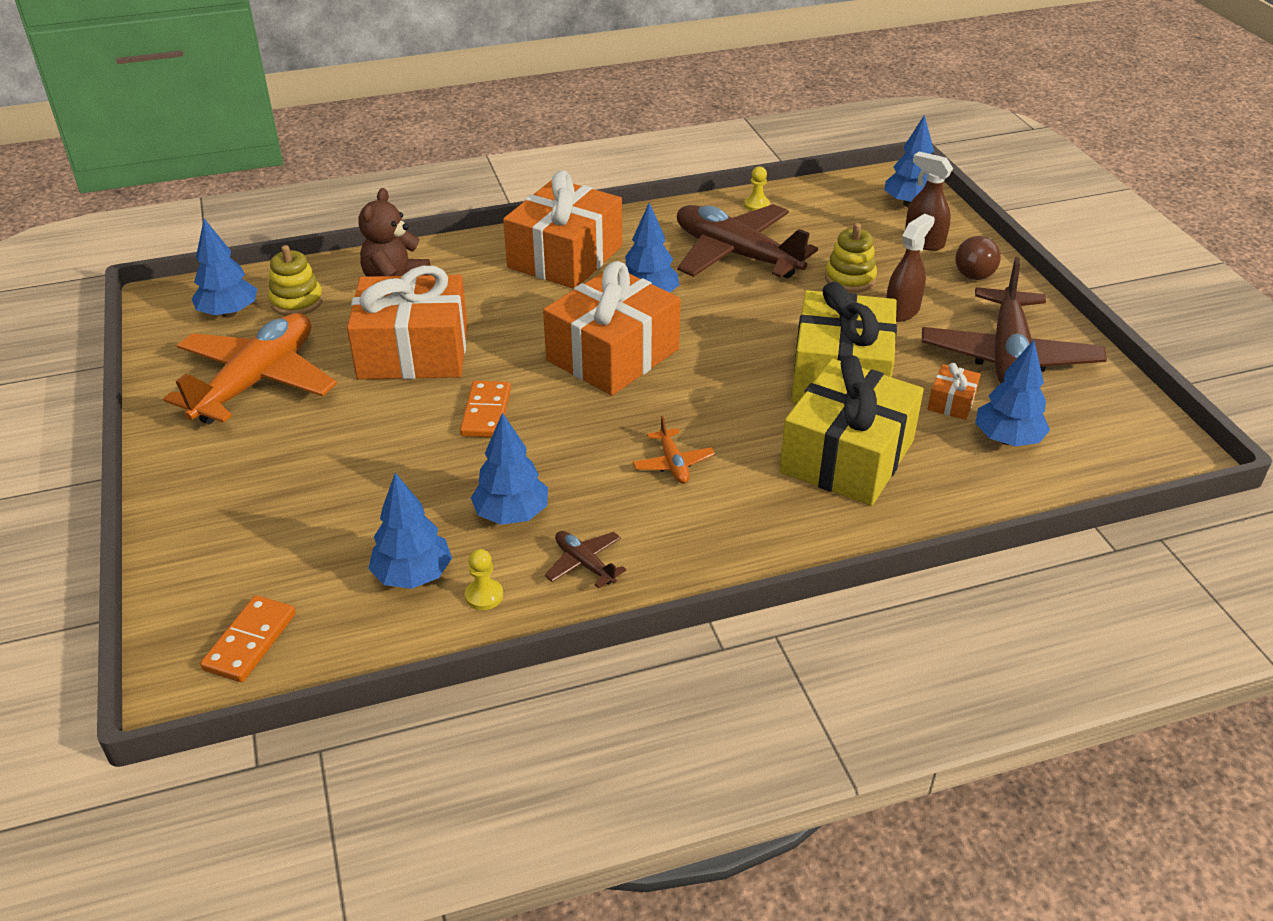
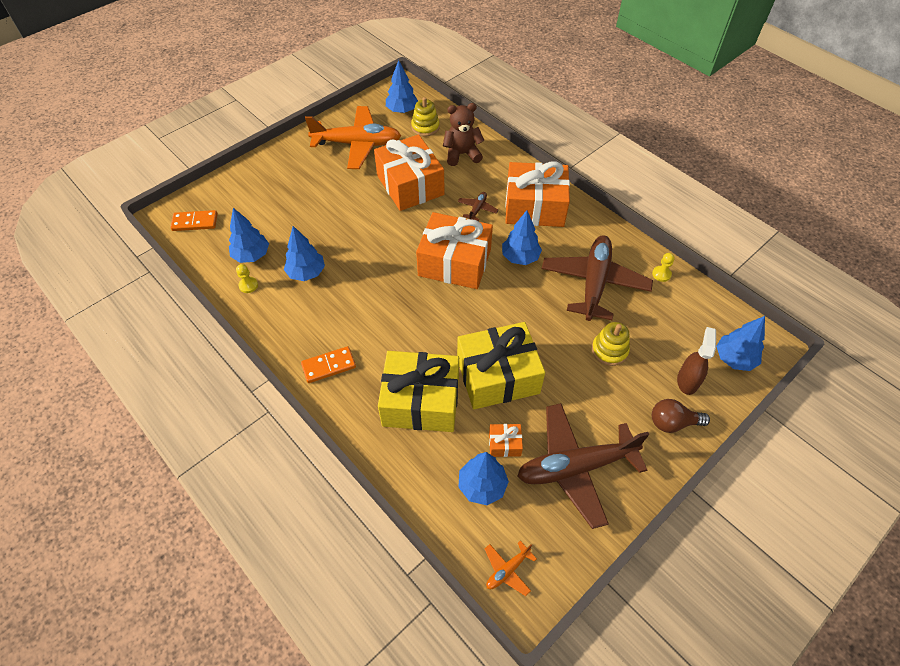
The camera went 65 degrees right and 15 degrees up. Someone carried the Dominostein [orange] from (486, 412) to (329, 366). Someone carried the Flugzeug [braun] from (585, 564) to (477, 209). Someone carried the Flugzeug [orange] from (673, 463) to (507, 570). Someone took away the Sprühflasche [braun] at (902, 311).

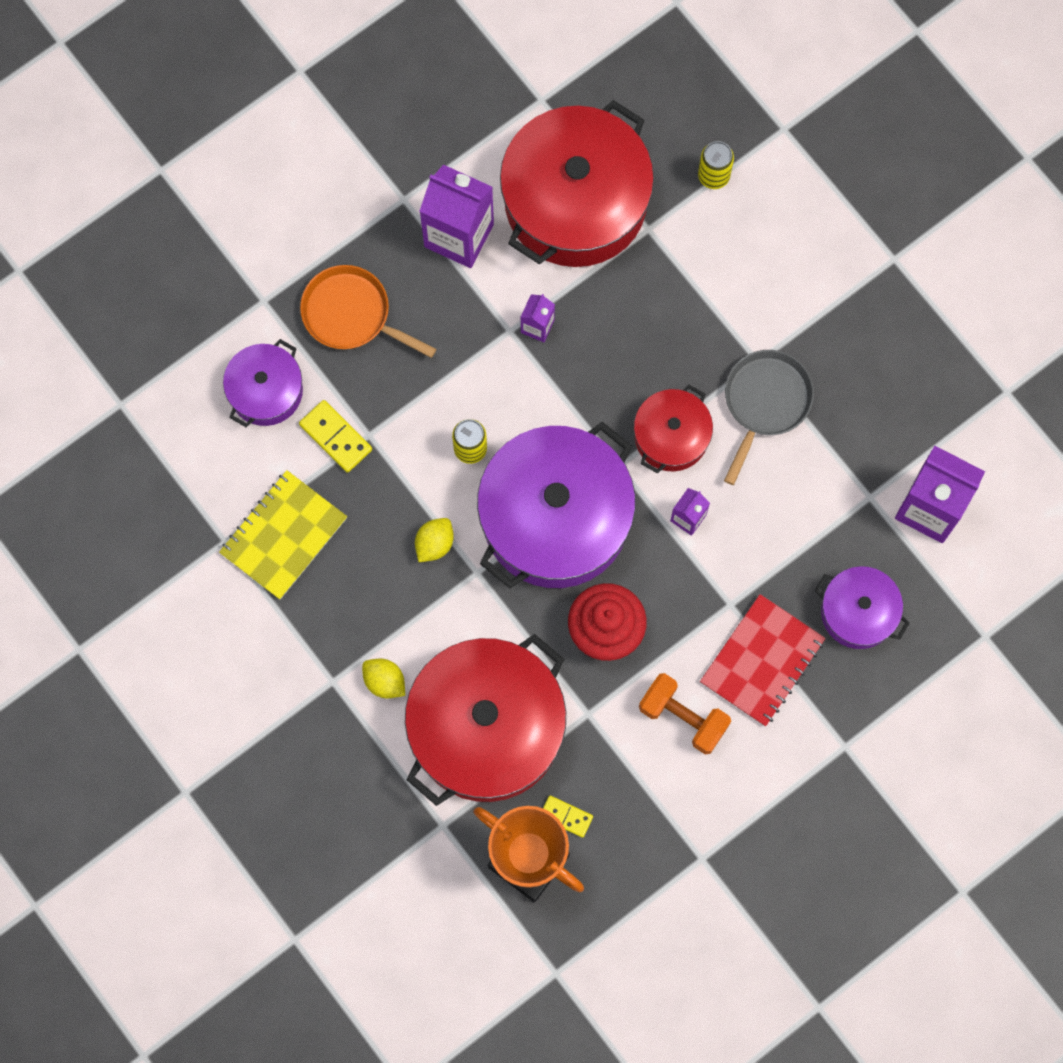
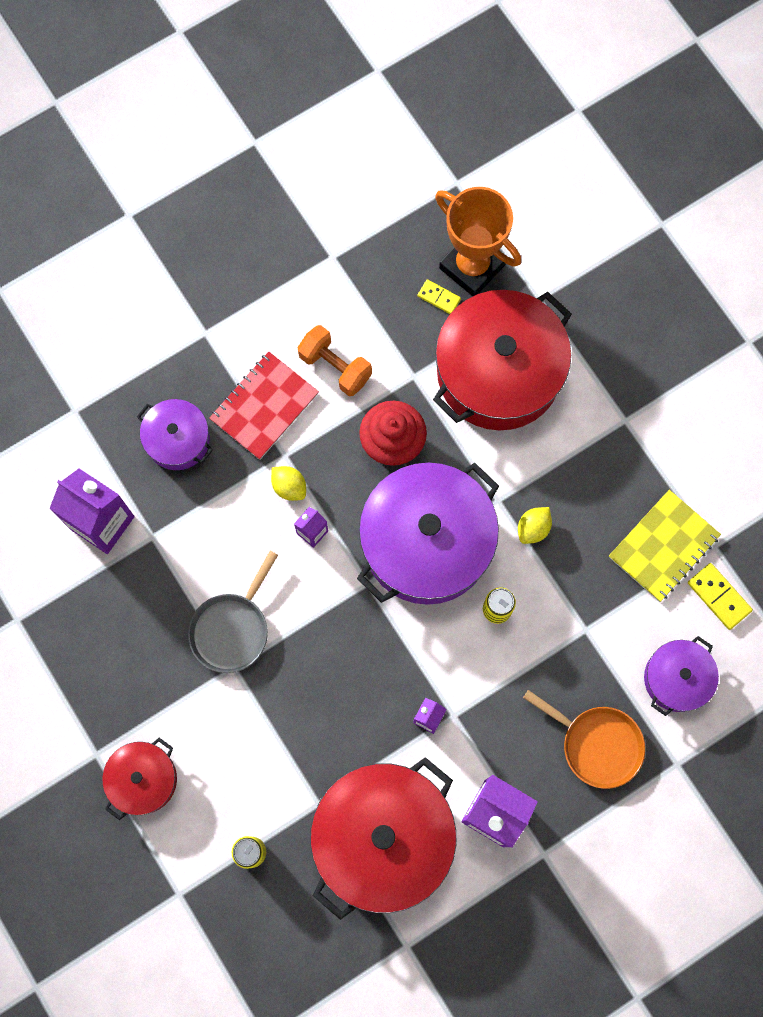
The camera went 175 degrees left and 0 degrees up. Someone carried the Kochtopf [rot] from (671, 436) to (143, 779). Someone carried the Zitrone [gelb] from (384, 681) to (289, 487). Someone carried the Dominostein [gelb] from (335, 437) to (719, 596).

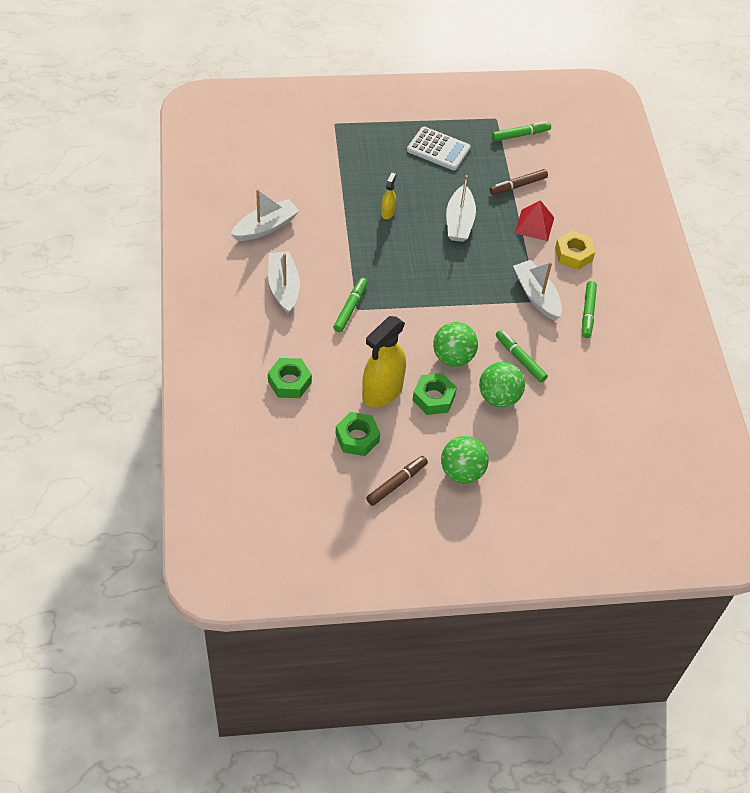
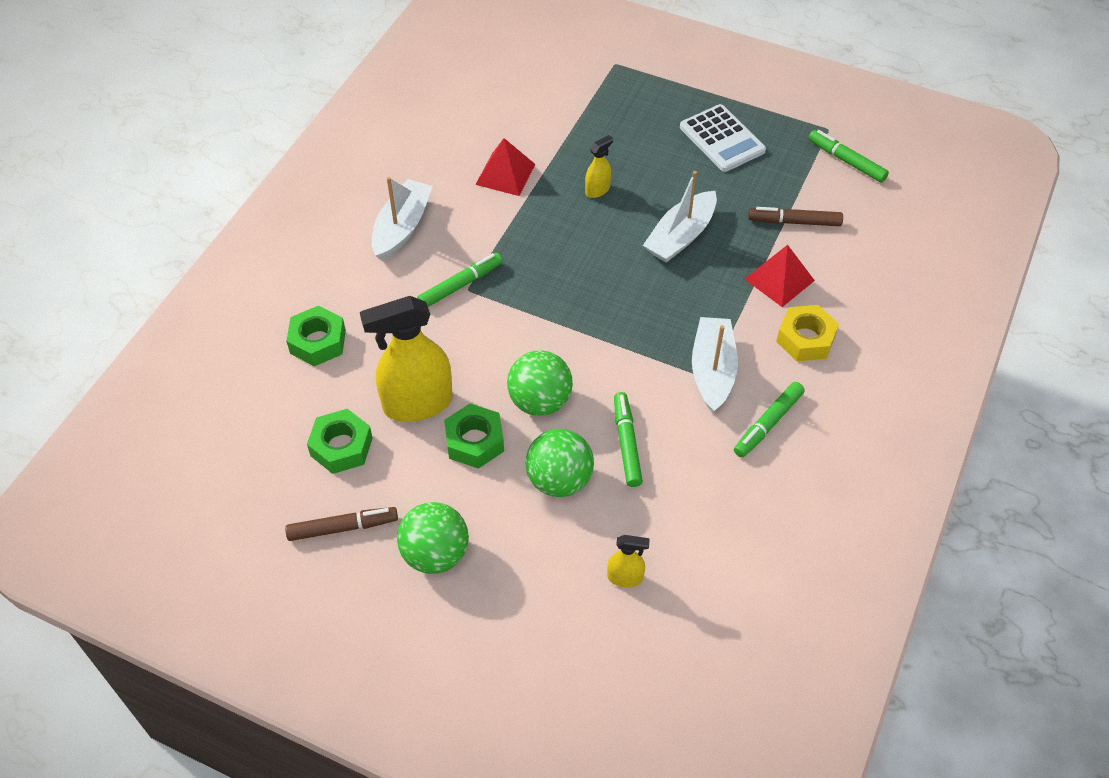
The camera went 35 degrees right and 0 degrees up. Someone put down the Pyramide [rot] at (505, 174). Someone put down the Sprühflasche [gelb] at (625, 577). Someone rotated the Filzstift [grün] at (520, 135) by 150 degrees counterclockwise. Someone took away the Boot [weiß] at (266, 227).

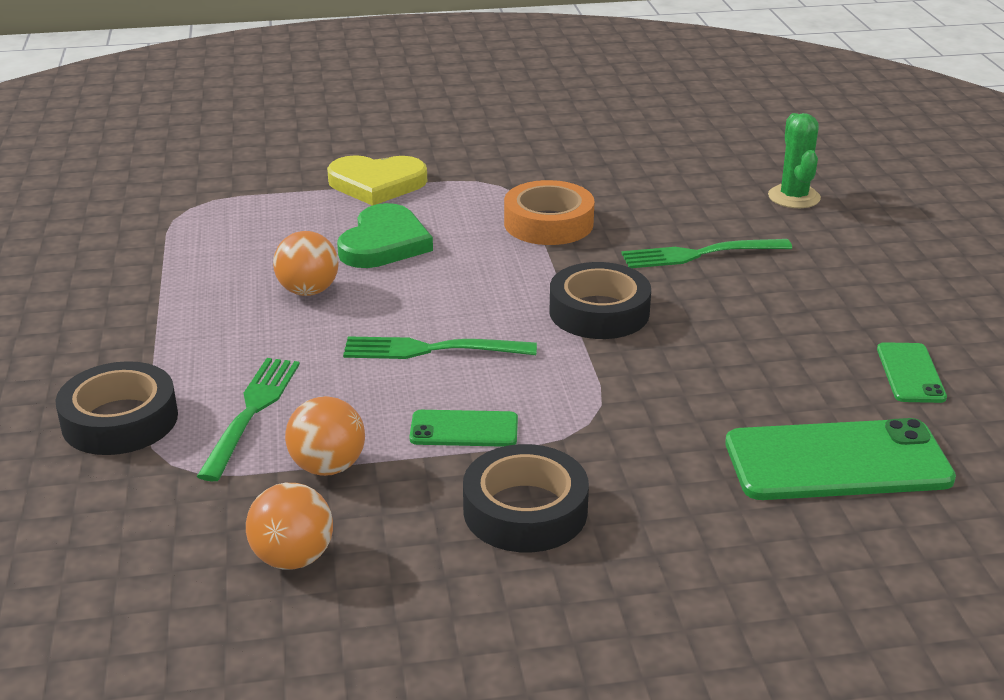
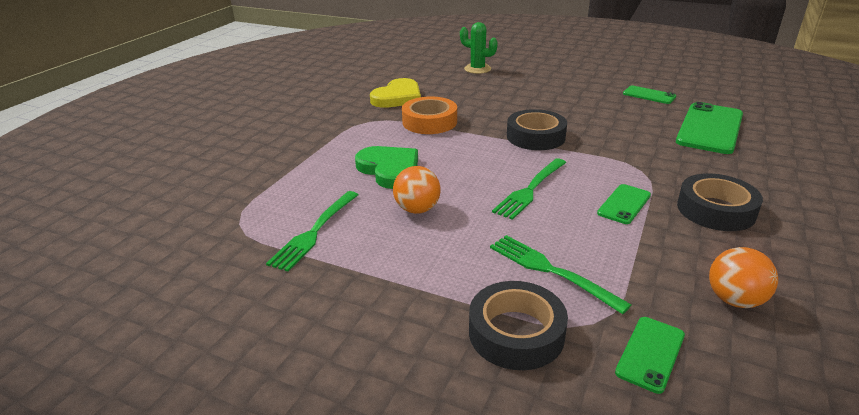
The camera went 55 degrees left and 0 degrees up. Someone carried the Gabel [grün] from (700, 254) to (314, 232). Someone carried the Herz [gelb] from (377, 184) to (398, 97). Someone put down the Handy [grün] at (650, 354). Someone took away the Ball [orange] at (328, 467).

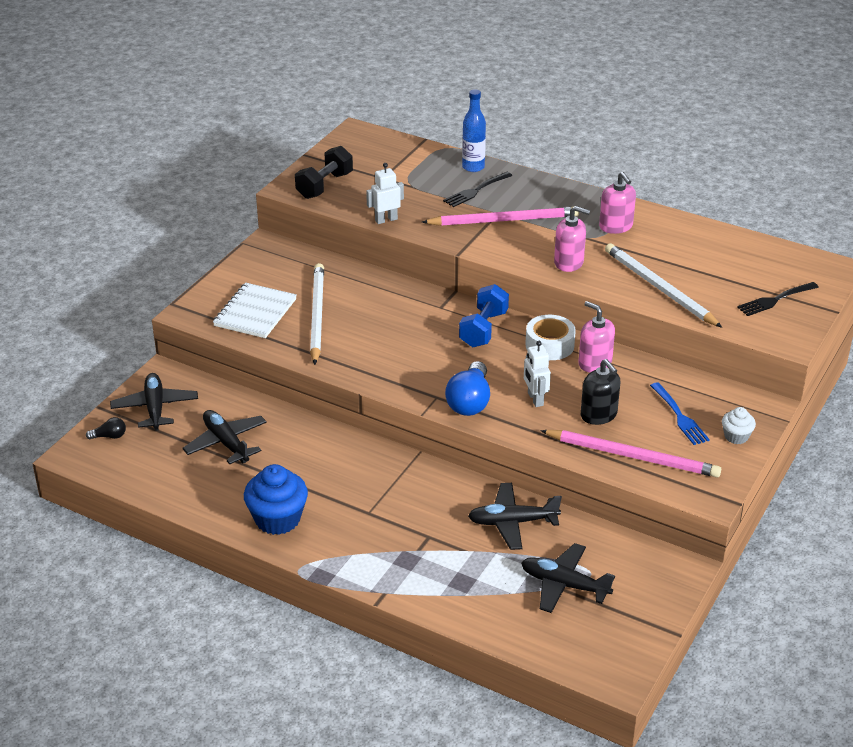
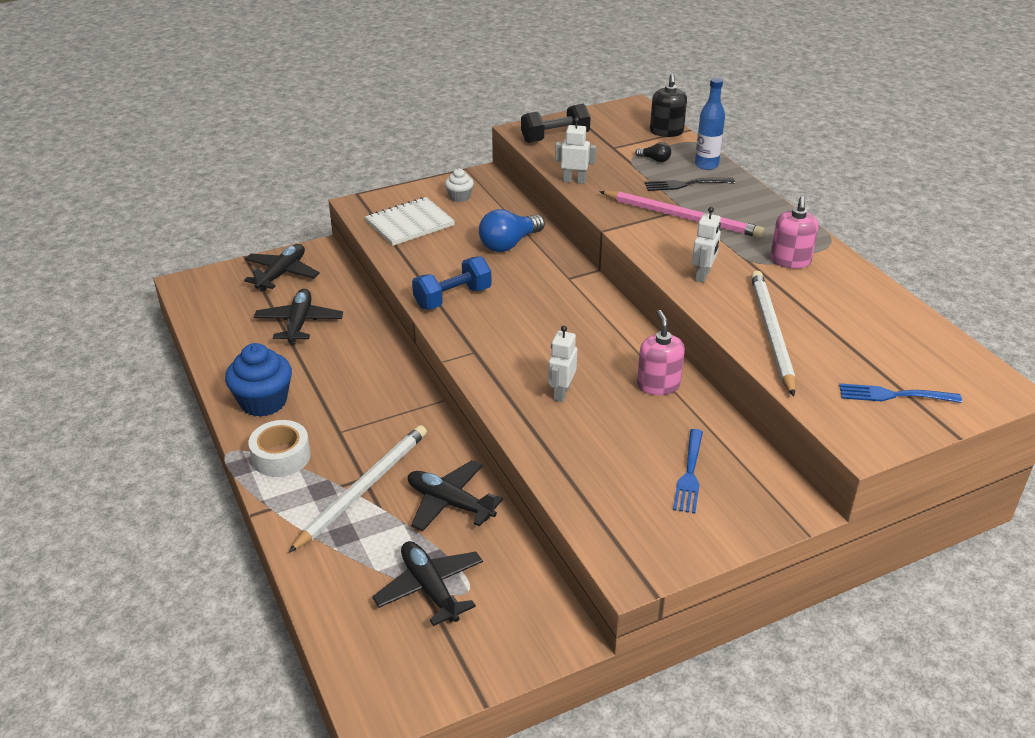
The camera went 35 degrees right and 0 degrees up. Someone carried the Klebeband [weiß] from (549, 345) to (281, 456). Someone carried the Bleistift [weiß] from (317, 315) to (363, 488). Someone carried the Hantel [blau] from (483, 329) to (452, 298). Someone carried the Muffin [weiß] from (736, 436) to (459, 197). Someone carried the Glühbirne [blau] from (469, 401) to (509, 244). Someone carried the Glühbirne [schwarz] from (109, 436) to (654, 159). Someone carried the Seifenspender [schwarz] from (598, 415) to (666, 132). Someone swapped the Seifenspender [rosa] at (569, 262) for the Roboter [weiß] at (703, 275). Someone repainted the Gabel [schwarz] at (775, 300), which became the Gabel [blau] at (893, 395). Someone took away the Bleistift [rosa] at (633, 456).

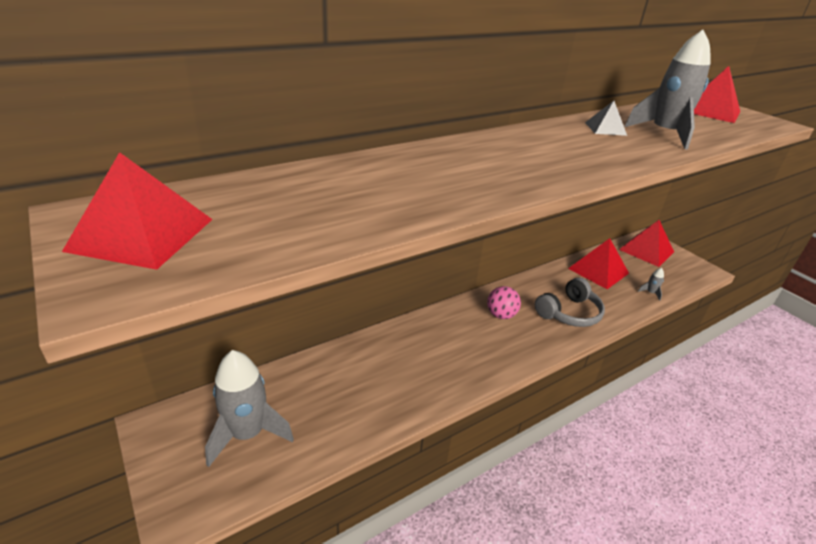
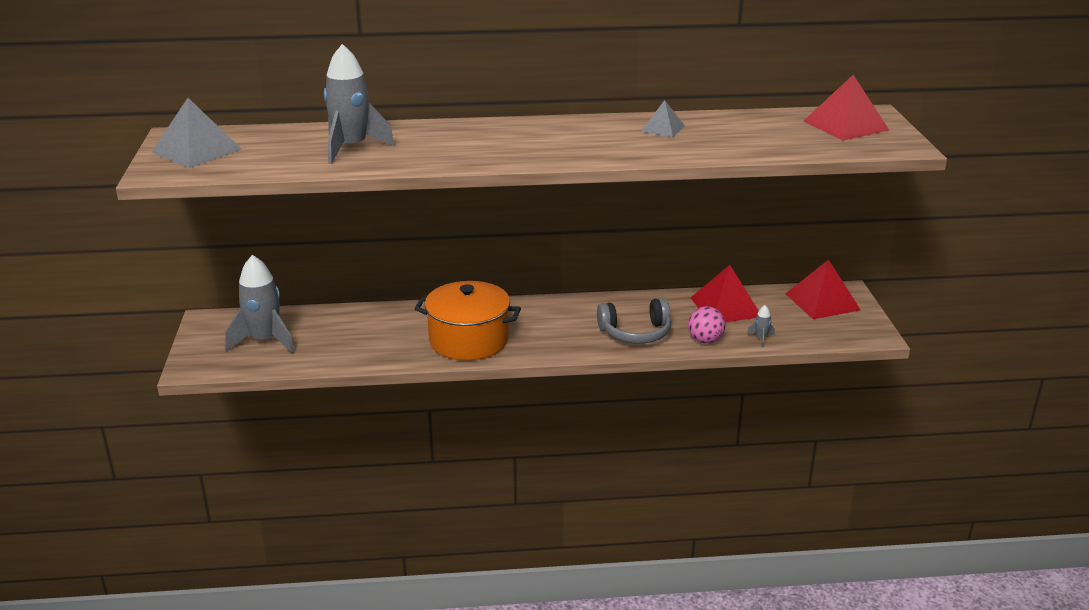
The camera went 30 degrees right and 5 degrees down. Someone repainted the Pyramide [rot] at (141, 234), which became the Pyramide [grau] at (196, 150). Someone carried the Rakete [grau] from (664, 134) to (351, 148). Someone put down the Kochtopf [orange] at (468, 340). Someone carried the Ball [rosa] from (501, 315) to (705, 340).

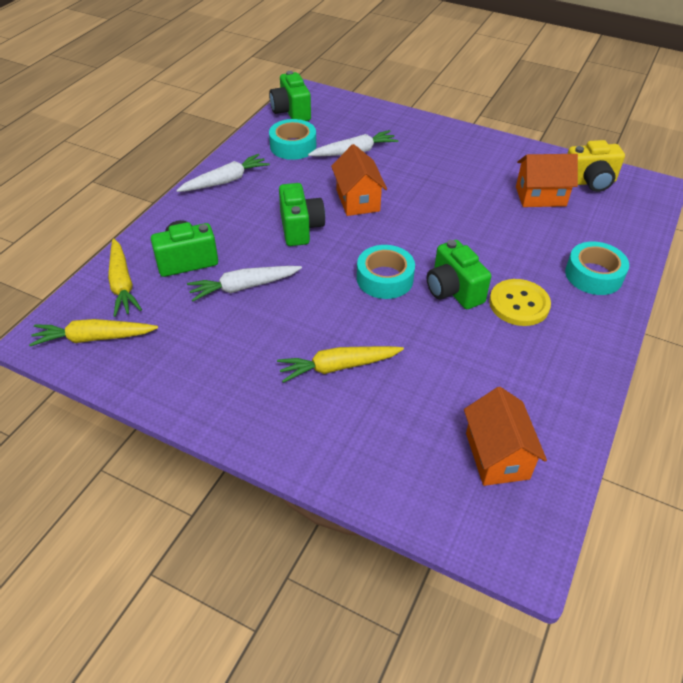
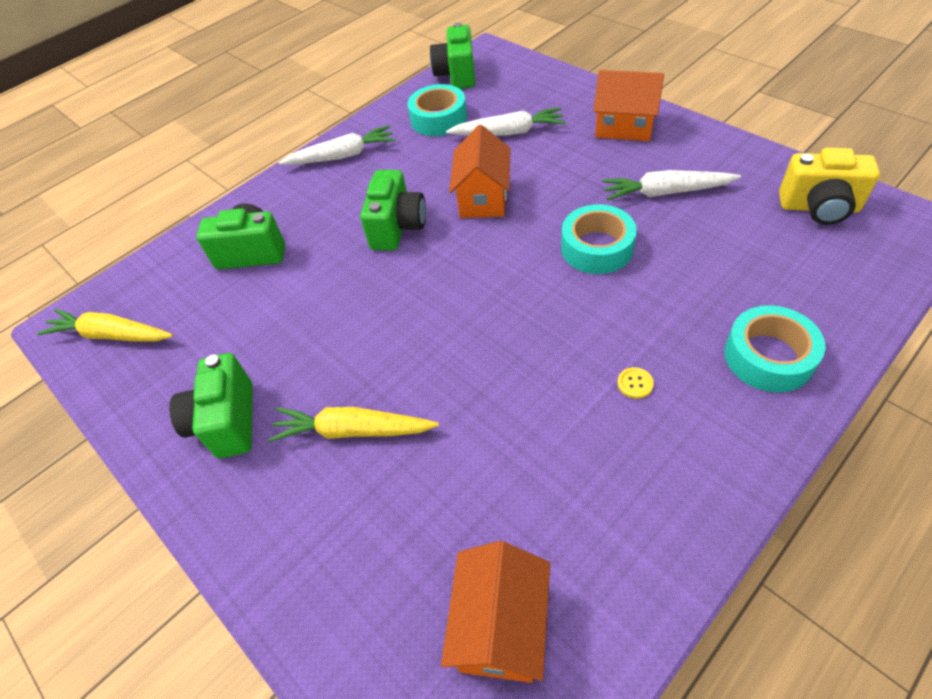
The camera went 25 degrees right and 5 degrees up. Someone carried the Kamera [grün] from (453, 291) to (227, 422). Someone carried the Klebeband [türkis] from (385, 279) to (597, 248). Someone carried the Haus [orange] from (540, 196) to (624, 127). Someone carried the Karotte [weiß] from (244, 287) to (665, 192). Someone scaled the Knopf [gelb] at (519, 304) by 0.41. Someone took away the Karotte [gelb] at (122, 284).

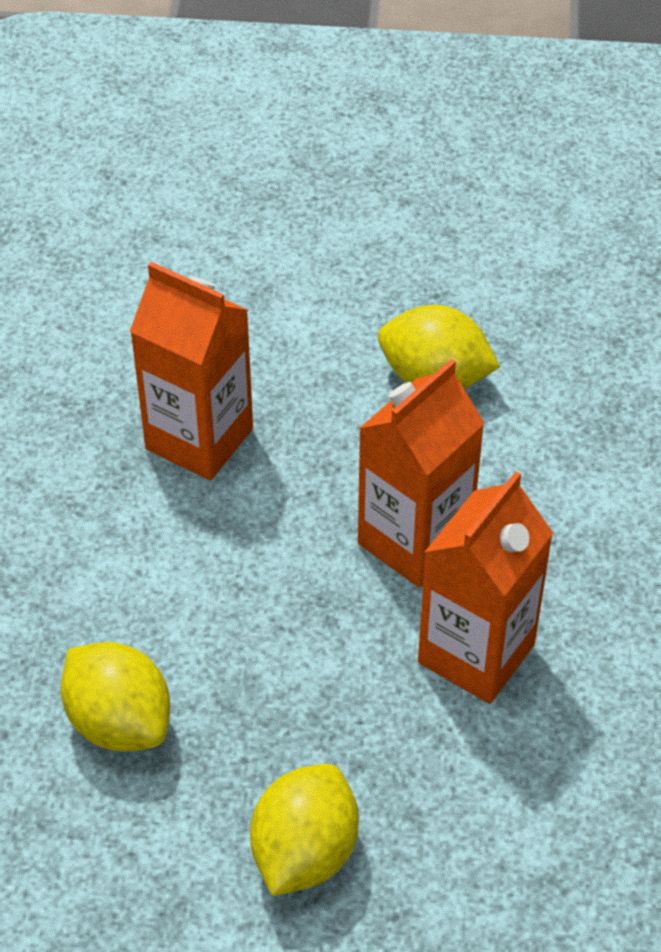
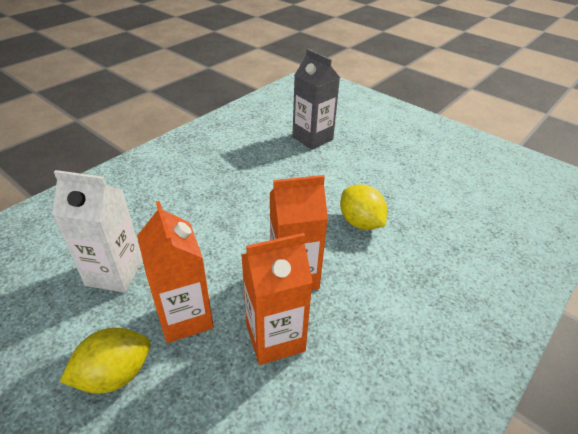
The camera went 35 degrees right and 10 degrees down. Someone swapped the Zitrone [gelb] at (119, 721) for the Getränkekarton [weiß] at (115, 273). Someone carried the Getränkekarton [orange] from (199, 439) to (185, 317). Someone put down the Getränkekarton [grau] at (312, 138).

